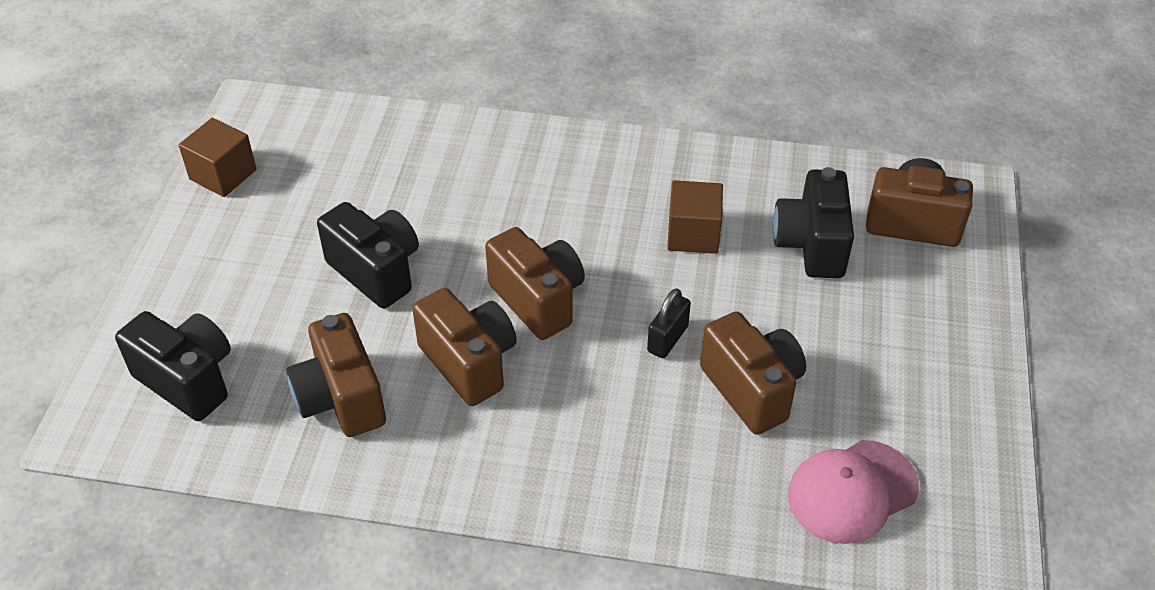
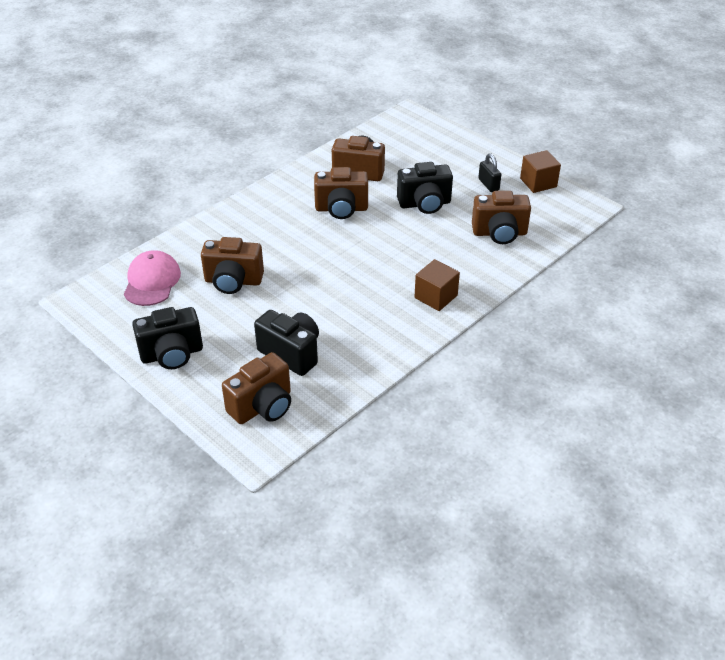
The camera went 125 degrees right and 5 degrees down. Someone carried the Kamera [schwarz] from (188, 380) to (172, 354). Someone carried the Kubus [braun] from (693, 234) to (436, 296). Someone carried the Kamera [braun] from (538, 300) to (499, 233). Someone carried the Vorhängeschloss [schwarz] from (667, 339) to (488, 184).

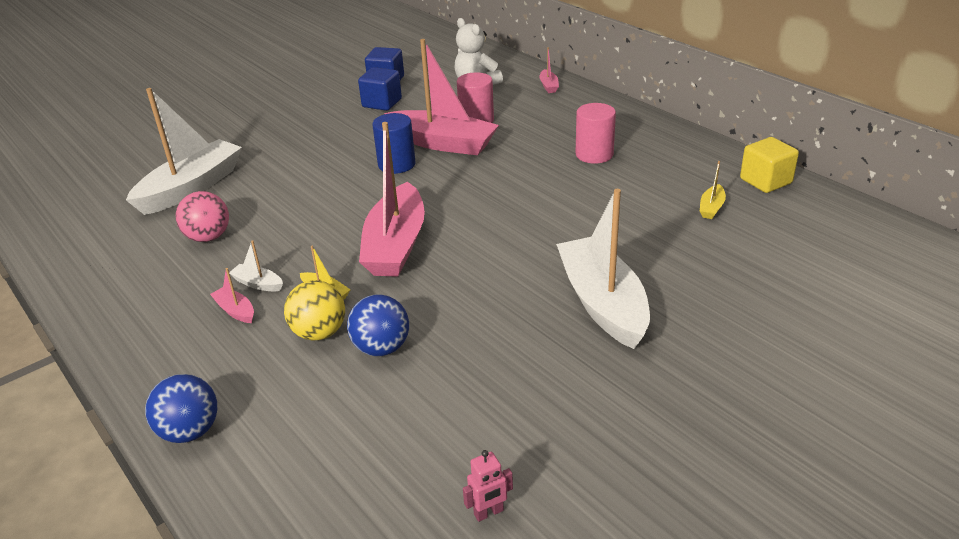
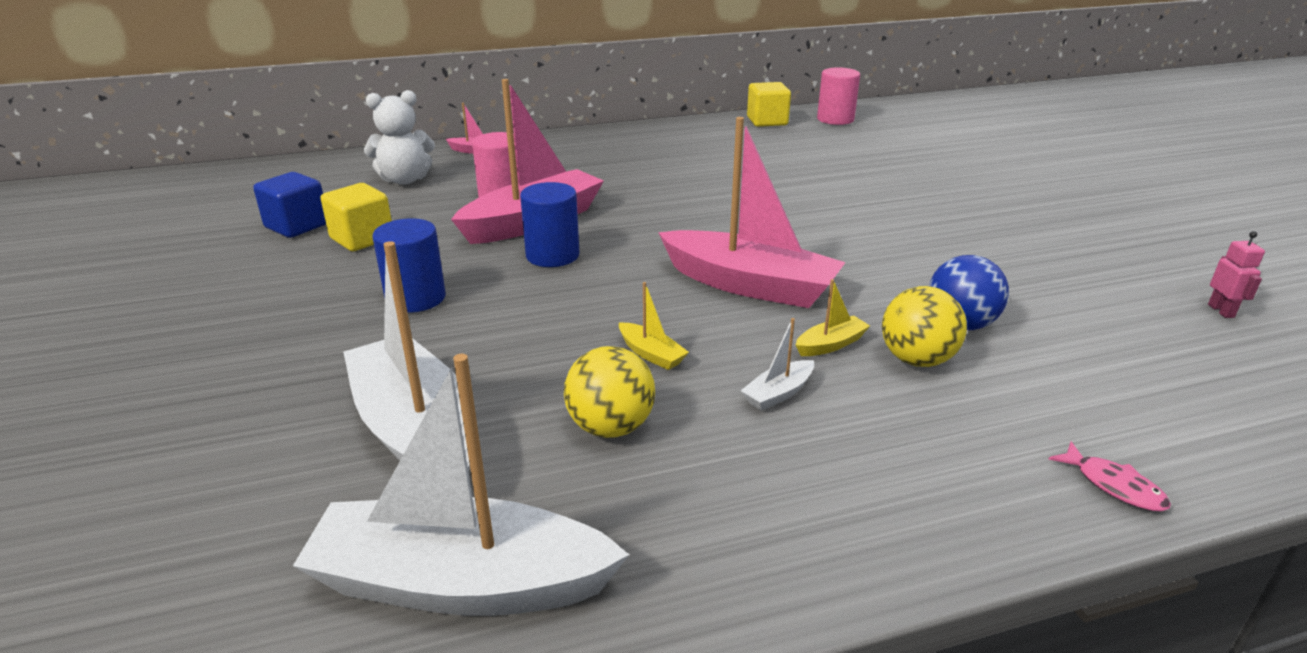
The camera went 70 degrees left and 5 degrees down. Someone carried the Boot [weiß] from (602, 303) to (461, 583). Someone repainted the Kubus [blau] at (382, 103), which became the Kubus [gelb] at (362, 239). Someone put down the Vollzylinder [blau] at (416, 298). Someone repainted the Ball [rosa] at (208, 237), which became the Ball [gelb] at (610, 427). Someone carried the Boot [gelb] from (711, 208) to (651, 354). Someone carried the Vollzylinder [rosa] from (594, 154) to (835, 119). Someone swapped the Ball [blau] at (190, 431) for the Fisch [rosa] at (1113, 485). Someone took away the Boot [rosa] at (235, 311).

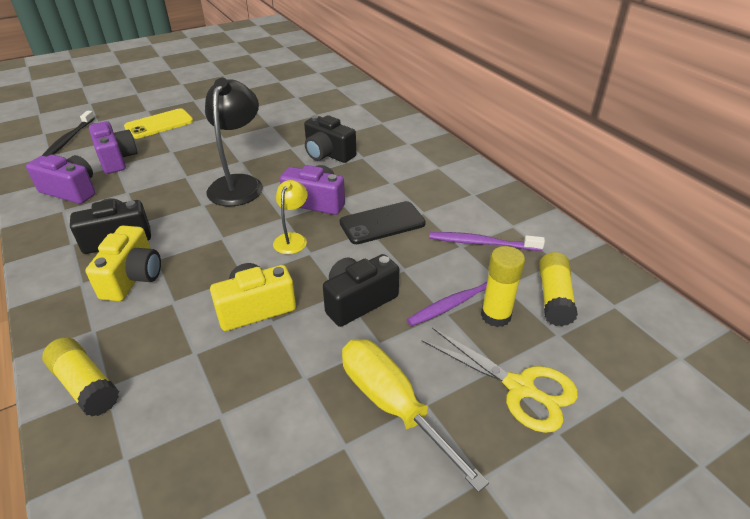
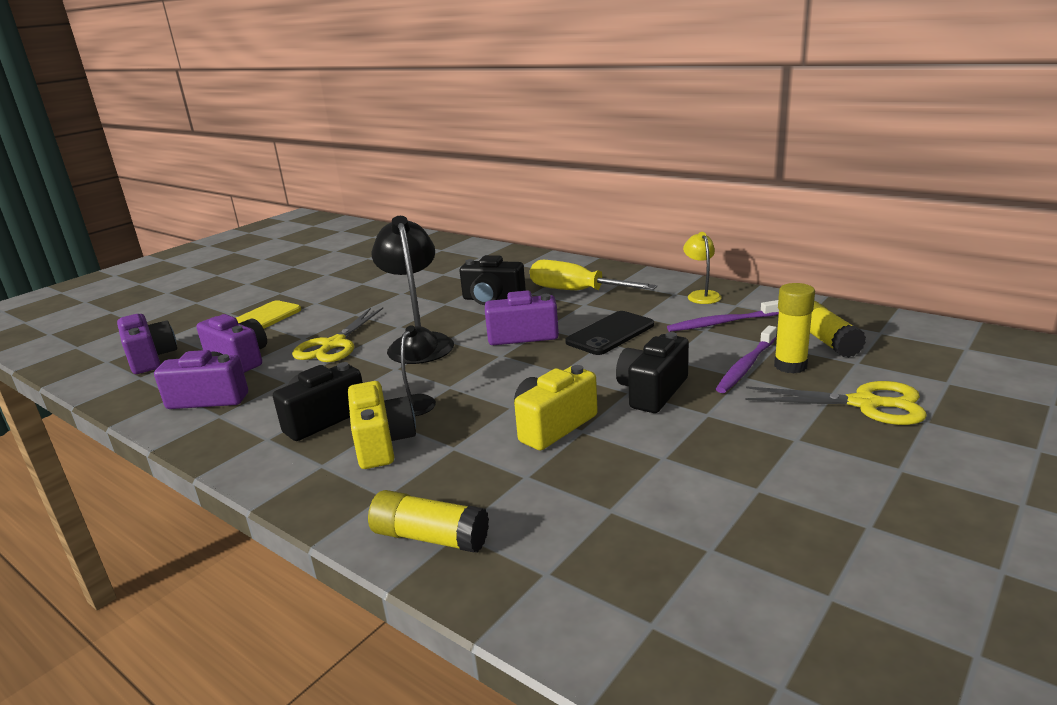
The camera went 20 degrees left and 15 degrees down. Someone swapped the Zahnbürste [schwarz] at (68, 140) for the Kamera [lila] at (150, 358). Someone put down the Schere [gelb] at (334, 345). Someone put down the Lampe [schwarz] at (420, 401). Someone carried the Schraubenzieher [gelb] from (392, 404) to (576, 291). Someone carried the Lampe [gelb] from (292, 239) to (701, 295).

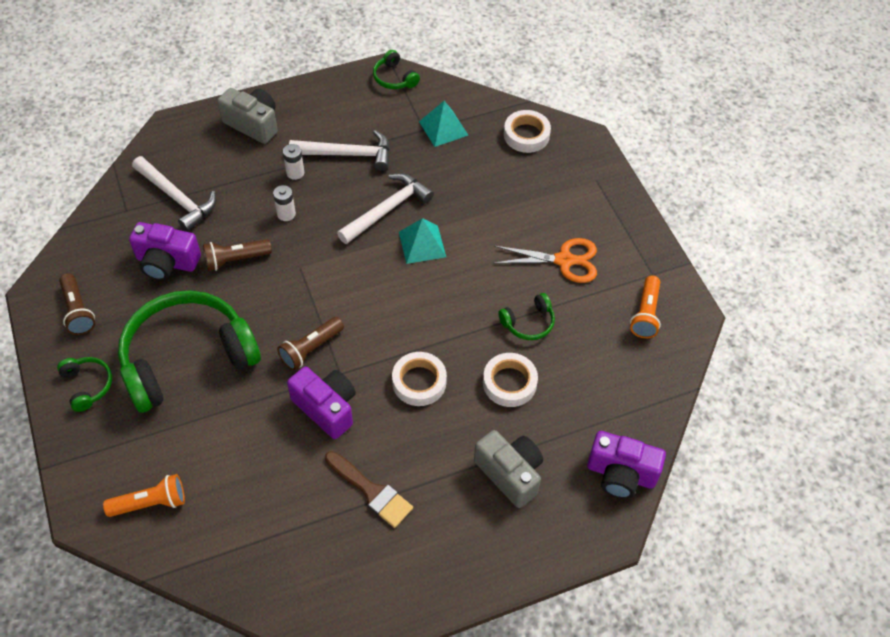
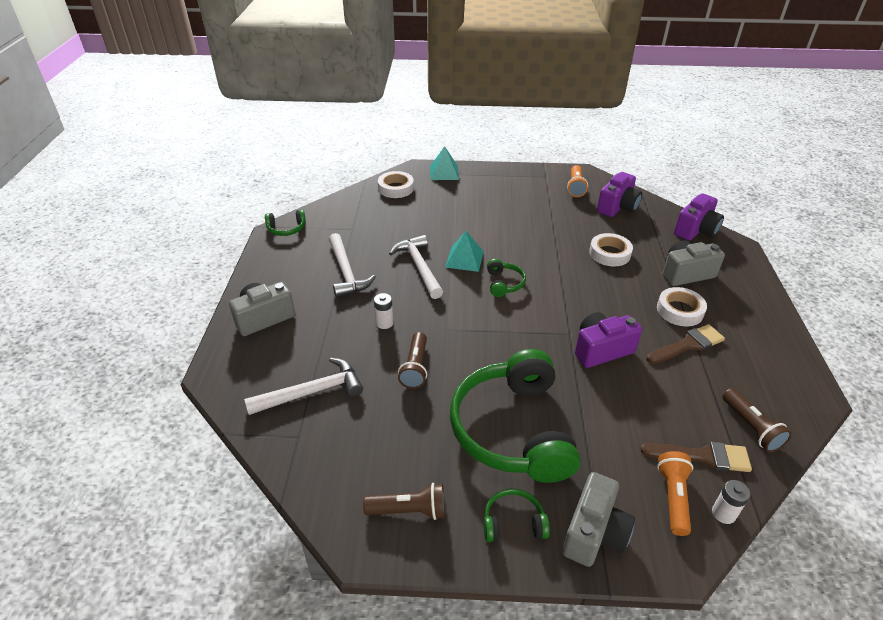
The camera went 65 degrees left and 15 degrees down. Someone rotated the Hammer [weiß] at (348, 154) by 135 degrees clockwise. Someone carried the Pyramide [türkis] from (443, 128) to (444, 172). Someone carried the Kopfhörer [grün] from (528, 323) to (504, 283). Someone put down the Kamera [grau] at (594, 533). Someone rotated the Taschenlampe [orange] at (645, 314) by 60 degrees clockwise. Someone carried the Kamera [lila] from (167, 262) to (617, 207). Someone put down the Pinsel [braun] at (702, 456). Someone carried the Klebeband [weiß] from (419, 382) to (680, 310). Someone carried the Batterie [weiß] from (295, 173) to (723, 513). Someone carried the Taschenlampe [braun] from (311, 349) to (751, 427). Someone took away the Schere [orange] at (564, 260).

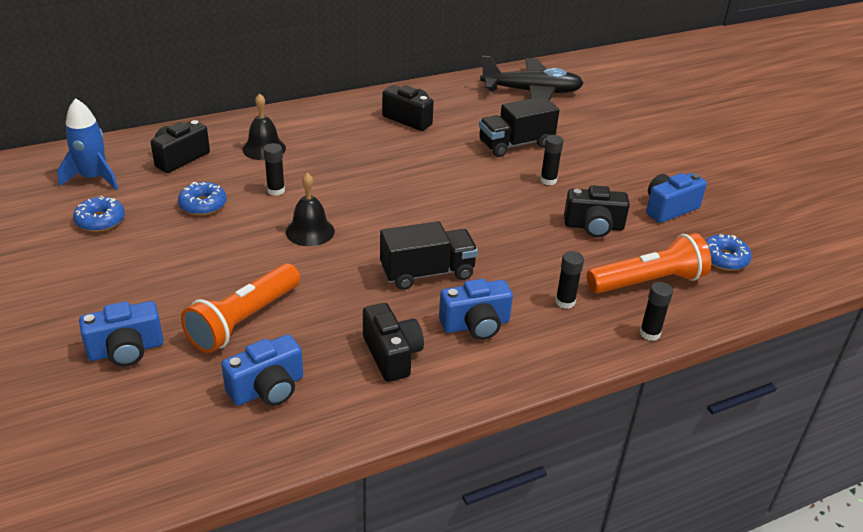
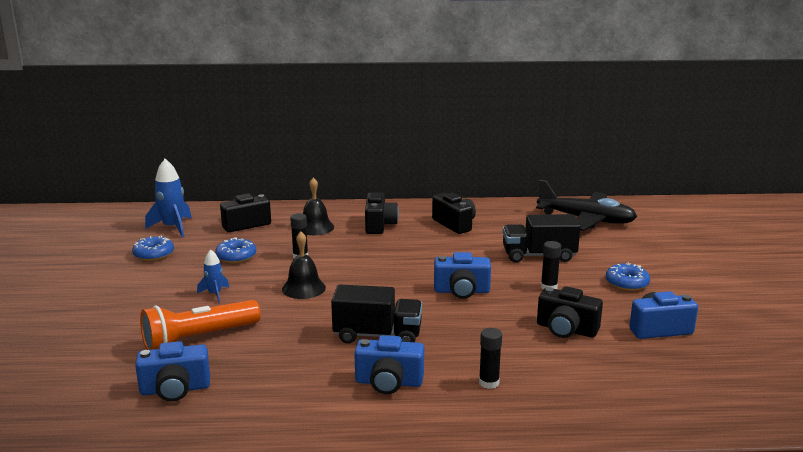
The camera went 25 degrees right and 15 degrees down. Someone put down the Rakete [blau] at (215, 294). Someone carried the Kamera [schwarz] from (392, 355) to (379, 225). Someone carried the Kamera [blau] from (126, 350) to (461, 291). Someone carried the Donut [blau] from (724, 258) to (627, 283). Someone took away the Taschenlampe [orange] at (648, 282). Someone took away the Klebestift [schwarz] at (649, 333).

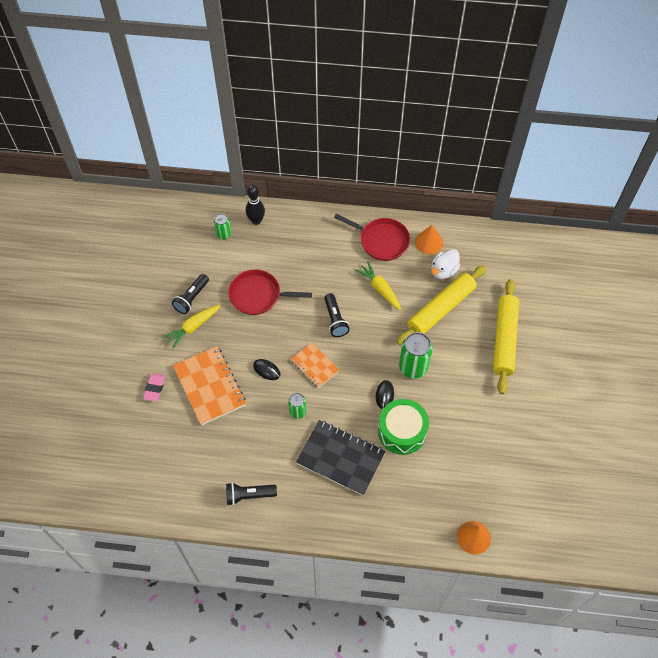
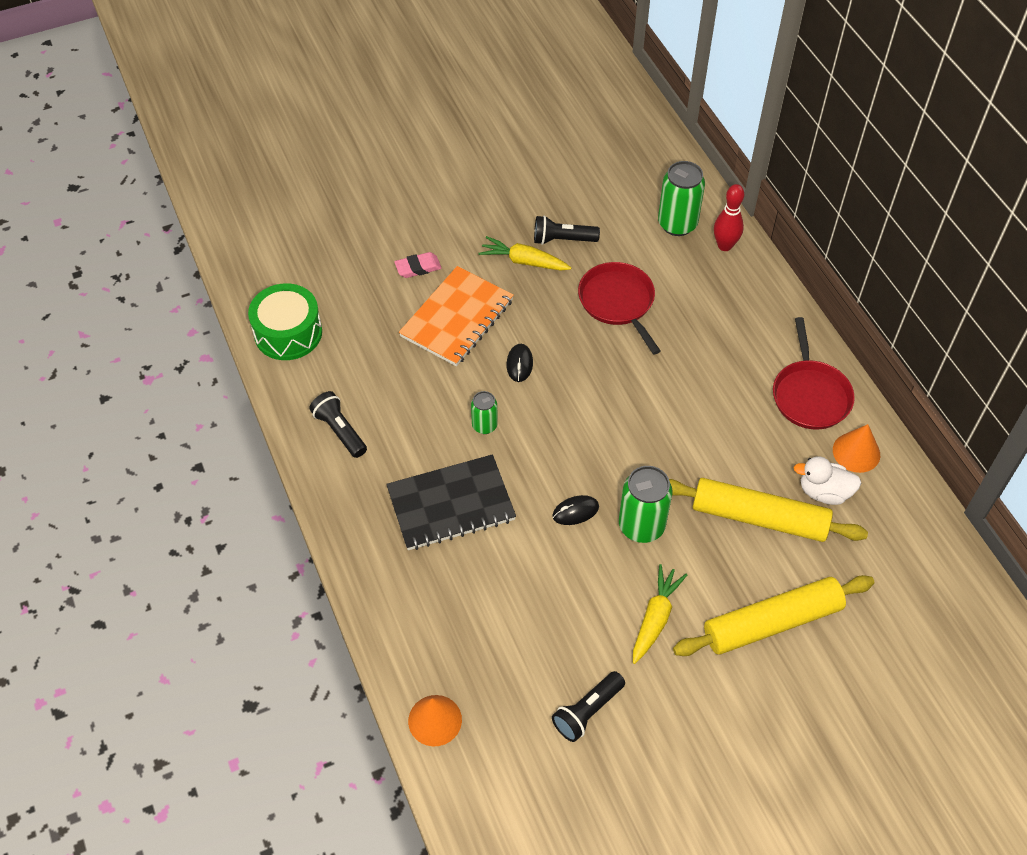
The camera went 60 degrees right and 5 degrees down. Someone carried the Trommel [grün] from (402, 431) to (288, 333). Someone rotated the Notizbuch [schwarz] at (341, 458) by 75 degrees clockwise. Someone carried the Taschenlampe [schwarz] from (335, 320) to (587, 711). Someone carried the Karotte [gelb] from (379, 289) to (655, 618). Someone scaled the Dose [grün] at (224, 234) by 1.75. Someone repainted the Bowlingkegel [schwarz] at (256, 221), which became the Bowlingkegel [rot] at (724, 246). Someone took away the Notizbuch [orange] at (315, 366).

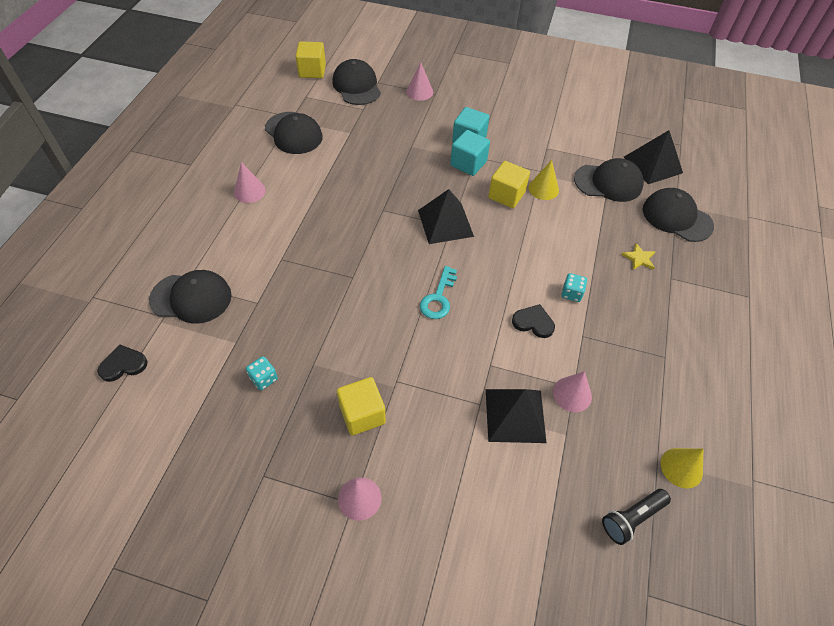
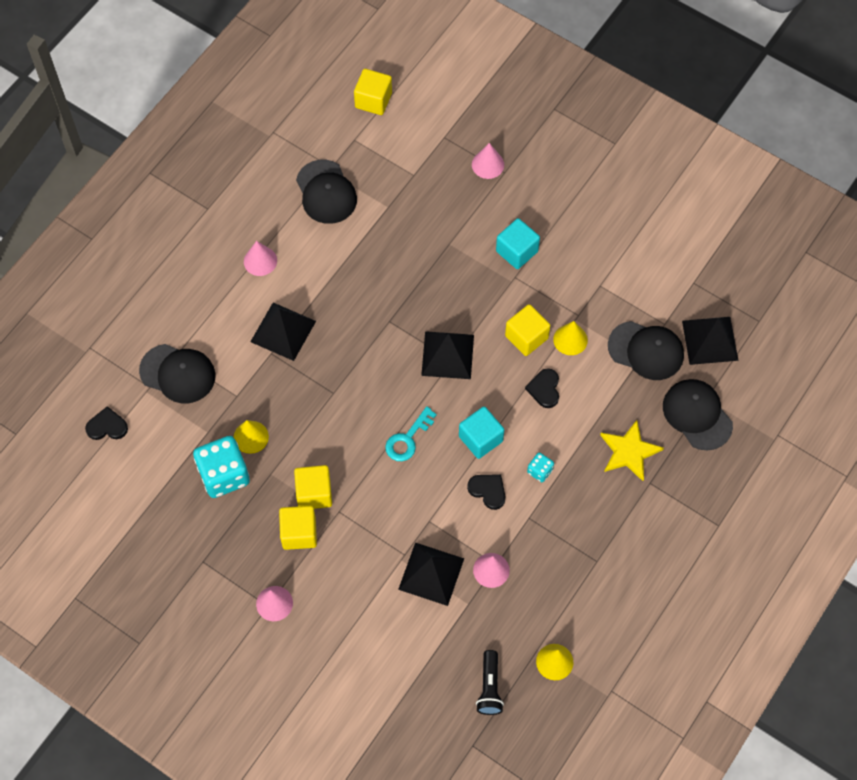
The camera went 20 degrees right and 10 degrees up. Someone scaled the Spielwürfel [türkis] at (264, 378) by 2.14. Someone put down the Kegel [gelb] at (251, 437). Someone put down the Pyramide [schwarz] at (283, 331). Someone put down the Kubus [gelb] at (314, 493). Someone carried the Kubus [türkis] from (468, 163) to (480, 439). Someone rotated the Taschenlampe [schwarz] at (631, 518) by 75 degrees counterclockwise. Someone put down the Herz [schwarz] at (544, 389). Someone scaled the Stern [gelb] at (639, 258) by 1.78. Someone took away the Kappe [schwarz] at (356, 86).

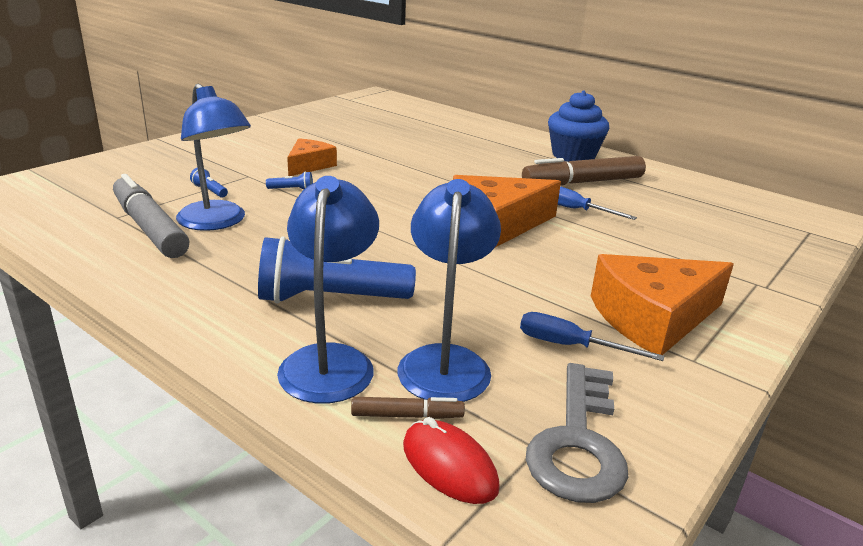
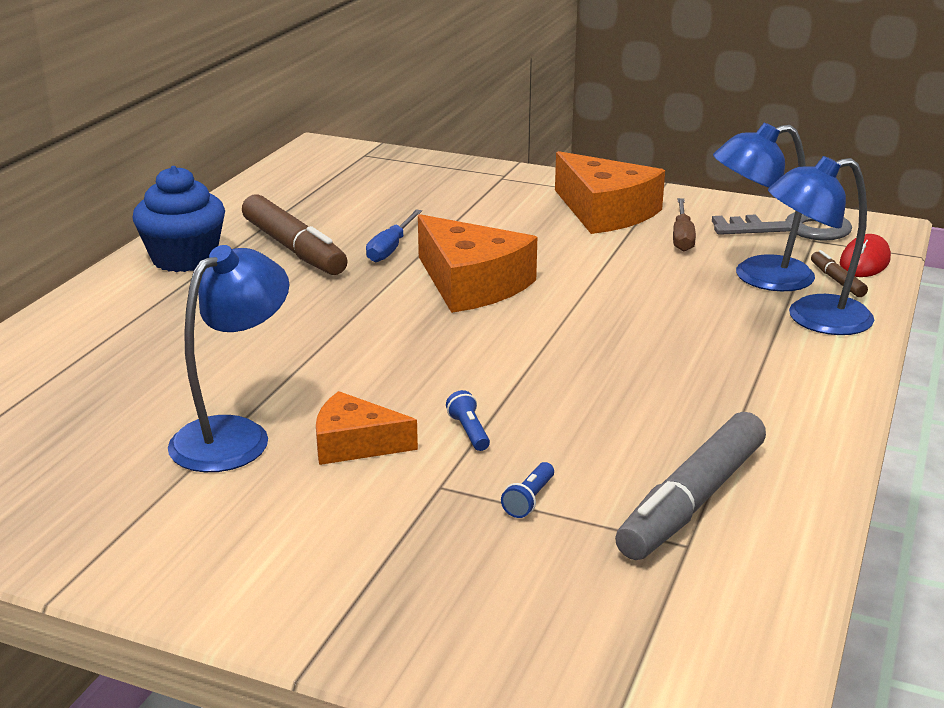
The camera went 105 degrees left and 0 degrees up. Someone carried the Lampe [blau] from (217, 222) to (235, 435). Someone repainted the Schraubenzieher [blau] at (570, 346), which became the Schraubenzieher [braun] at (682, 237). Someone took away the Taschenlampe [blau] at (329, 298).

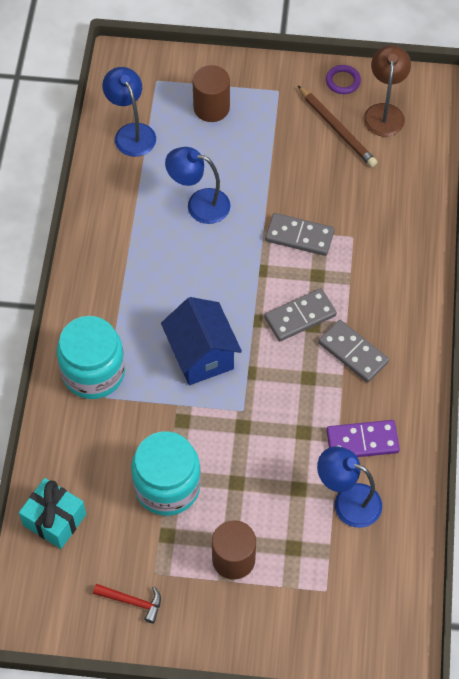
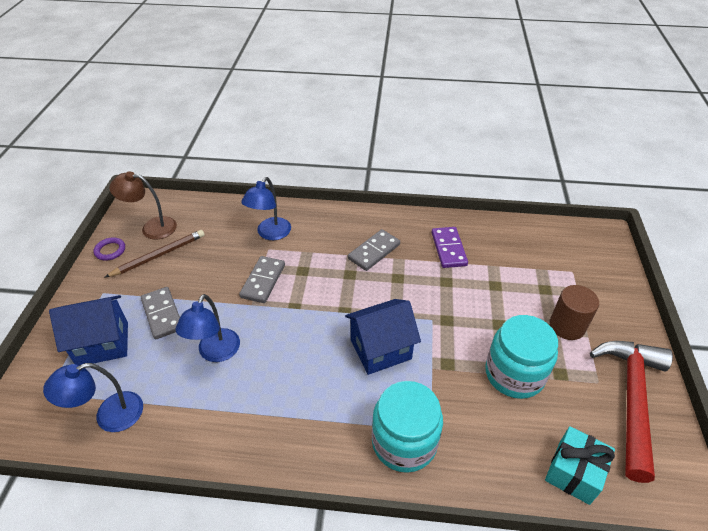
The camera went 90 degrees left and 15 degrees down. Someone swapped the Vollzylinder [braun] at (211, 108) for the Haus [blau] at (103, 344). Someone carried the Dominostein [grau] from (300, 316) to (162, 314). Someone carried the Lampe [blau] from (347, 501) to (270, 234). Someone scaled the Hammer [rot] at (132, 601) by 2.43.

